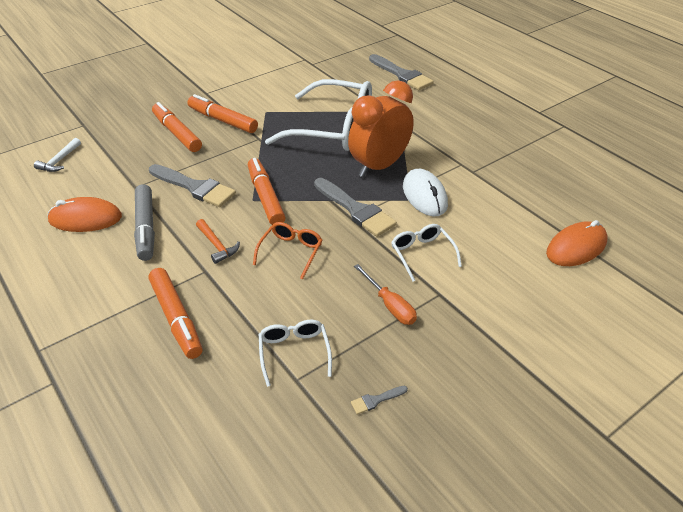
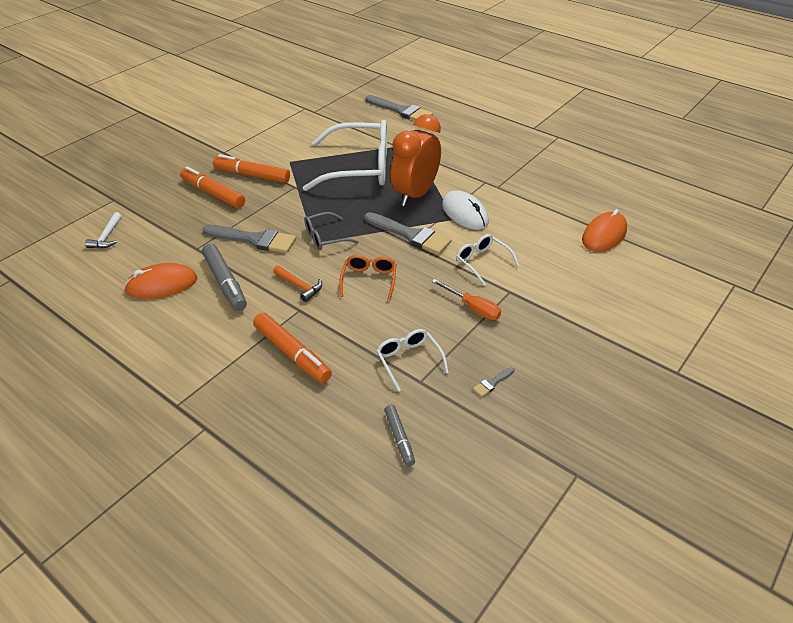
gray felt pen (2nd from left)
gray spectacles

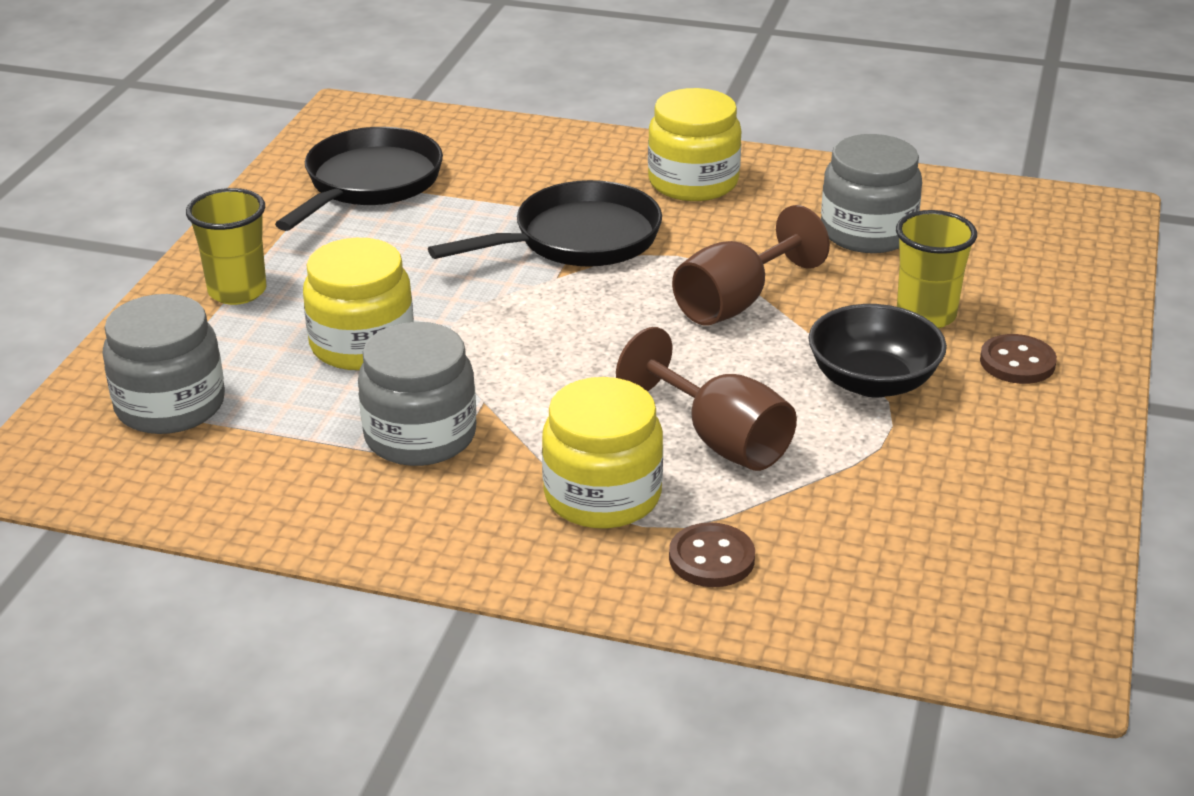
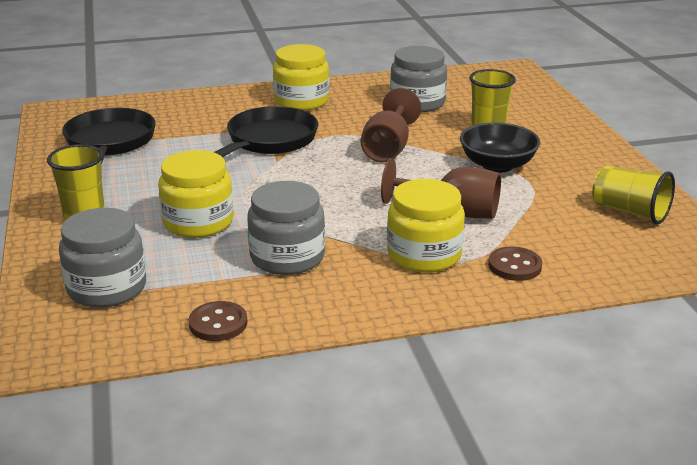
bright yellow cup (3rd from left)
dark brown sewing button (1st from left)

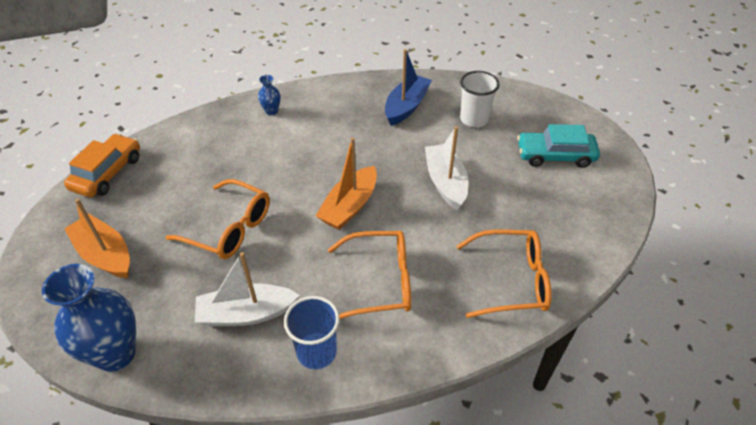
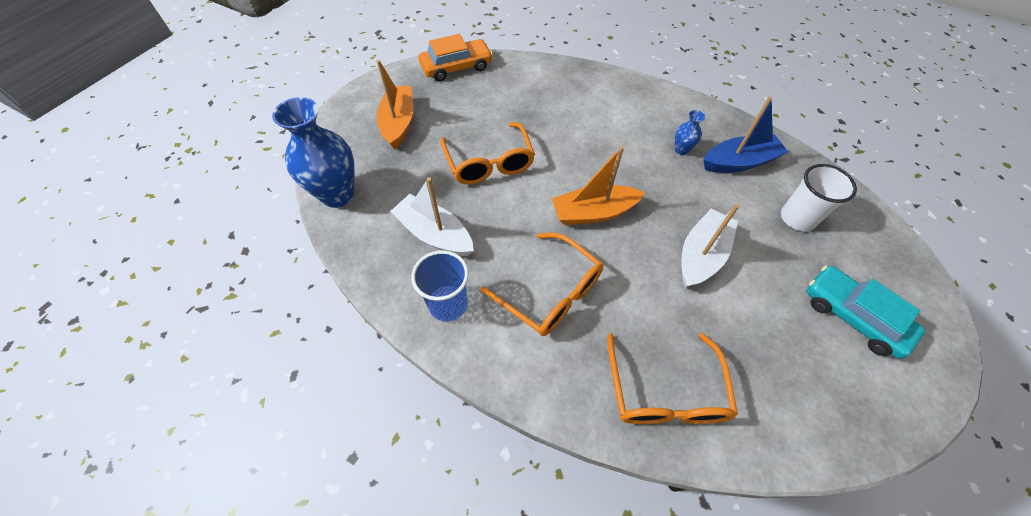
royal blue flower vase (2nd from left)
orange-coloured spectacles (3rd from left)

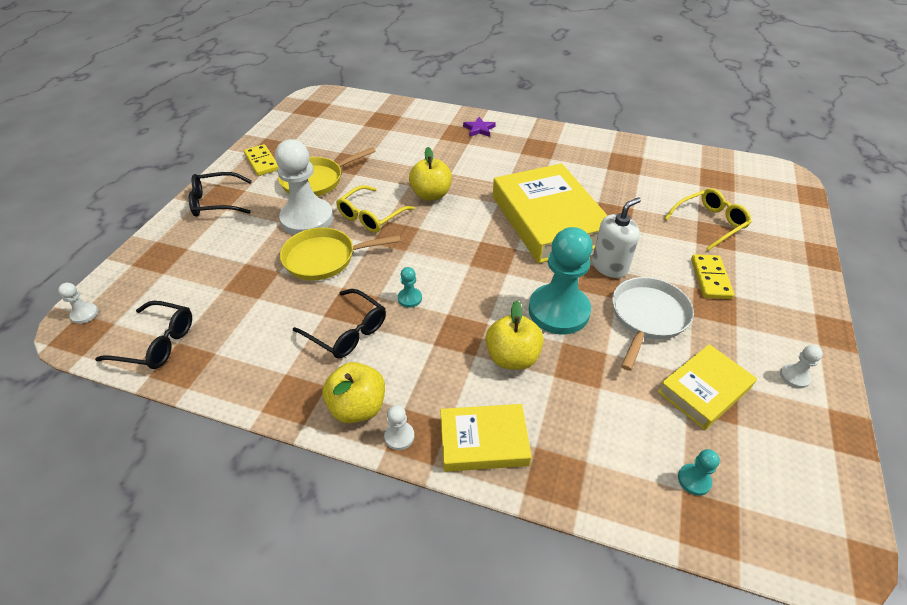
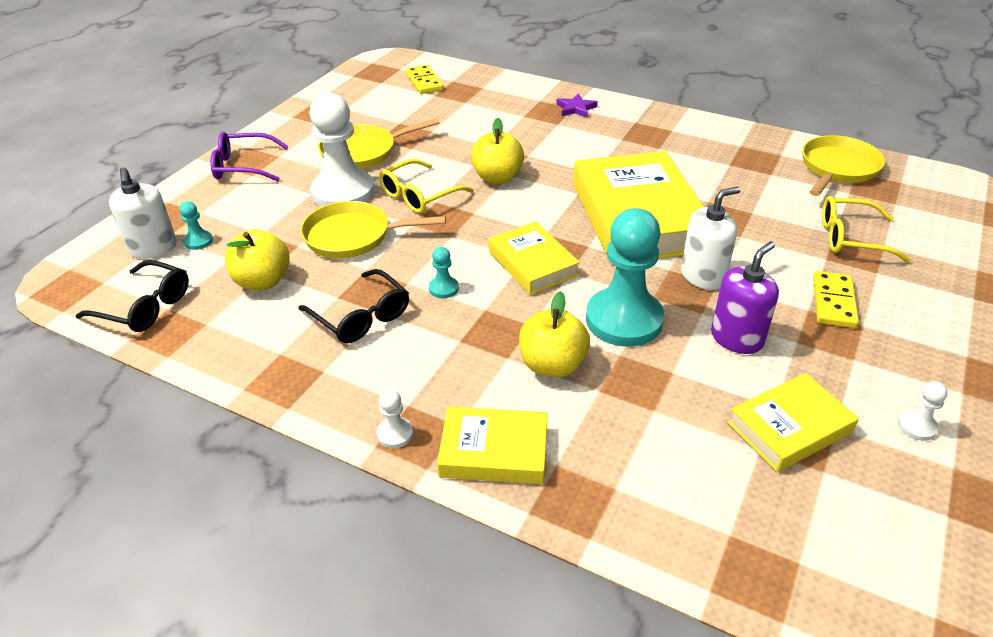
pure white pawn (1st from left in the first image)
pure white soap dispenser (1st from left)
bright yellow hardcover (2nd from left)
bright yellow pan (3rd from left)
bright yellow domino tile (1st from left)
bright yellow apple fruit (1st from left)
teal pawn (1st from left)
purple soap dispenser
purple spectacles
bright yellow spectacles (2nd from left)

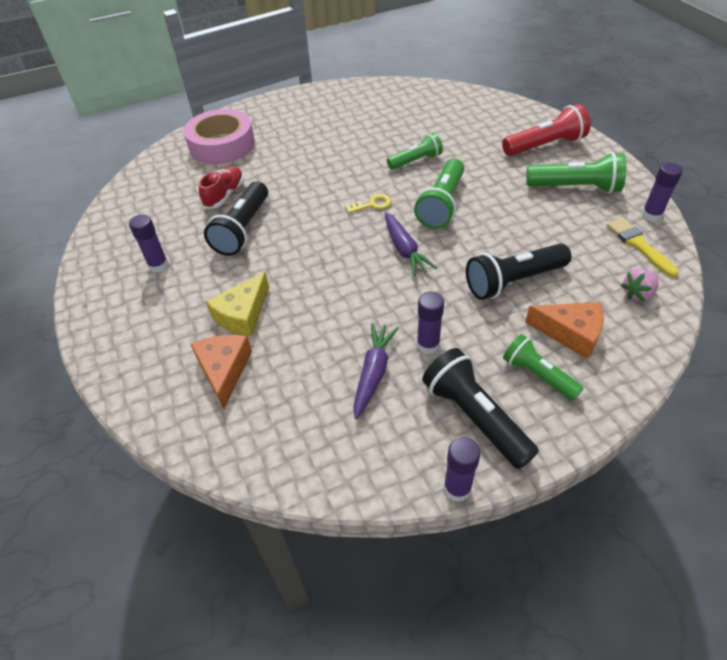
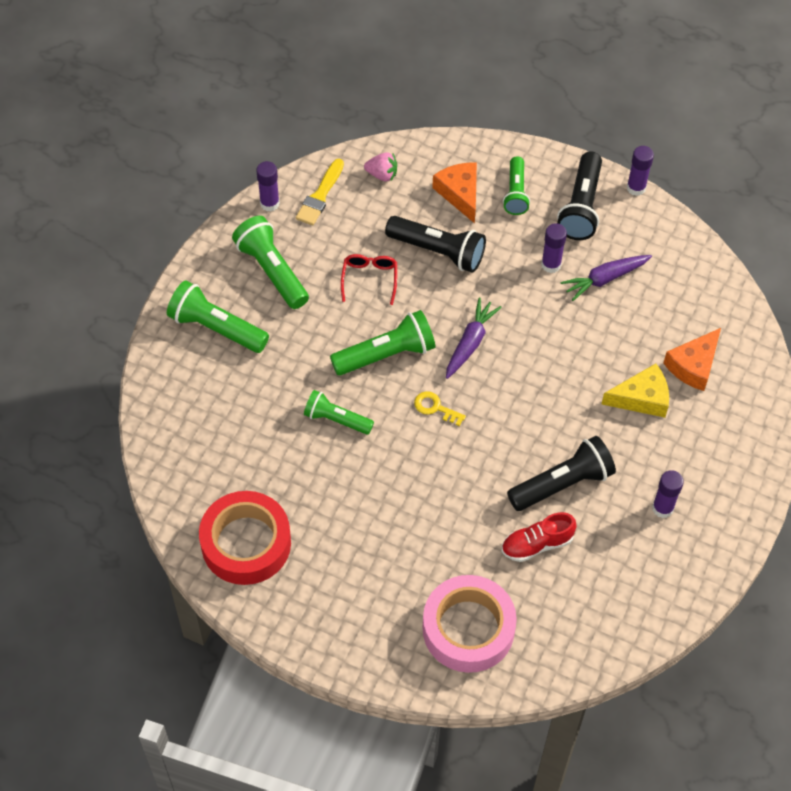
crimson sticky tape
crimson spectacles
leaf-green pocket torch (1st from left)

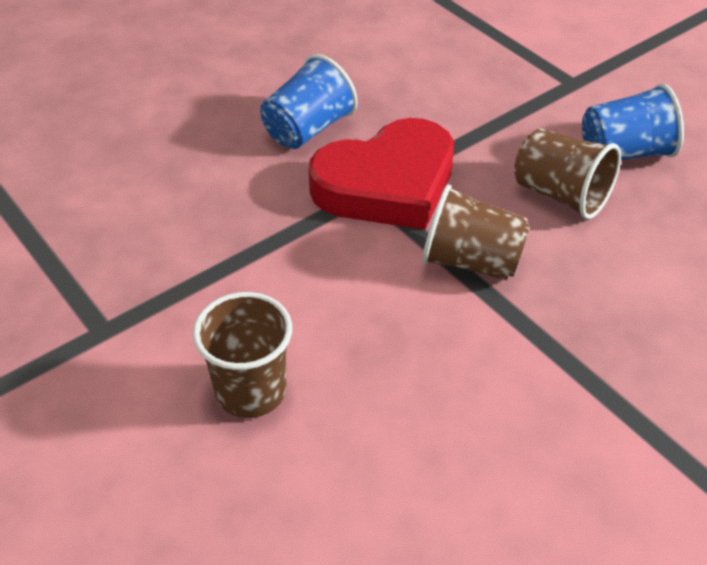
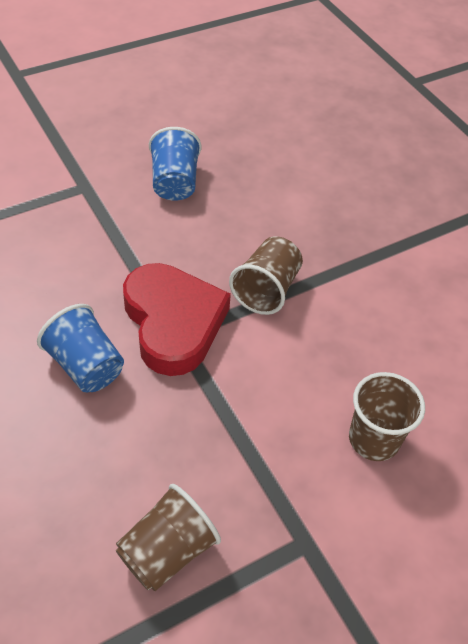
dark brown cup (1st from left)

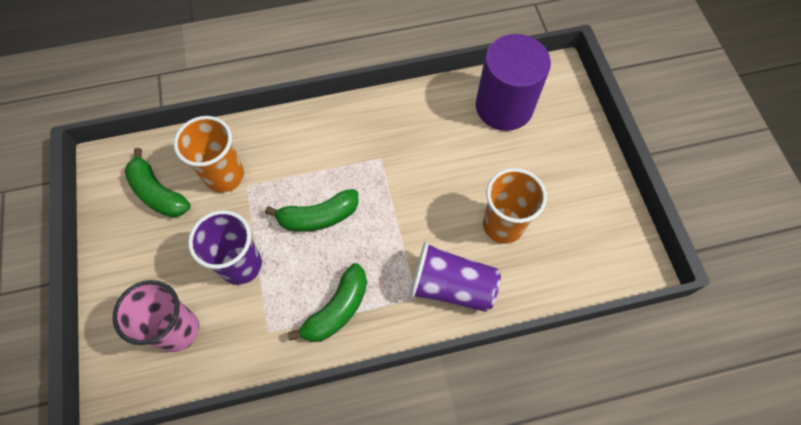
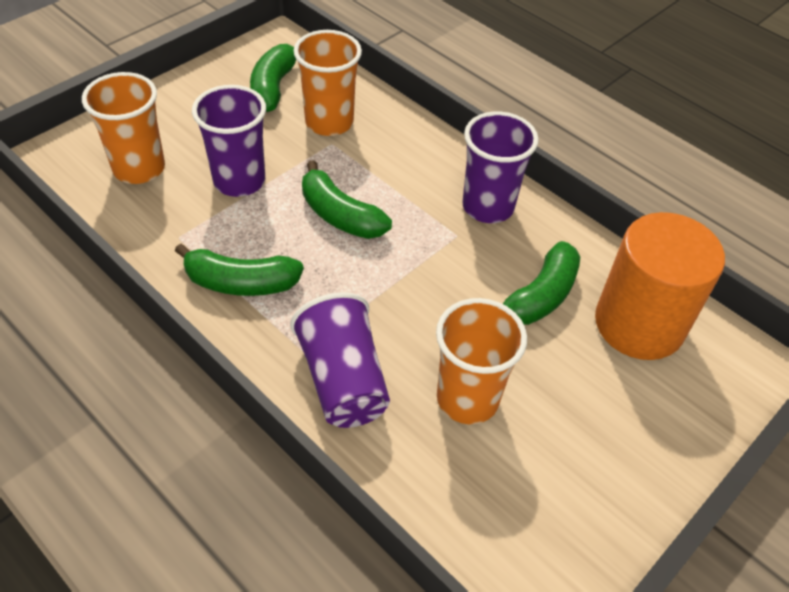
purple cup (3rd from left)
leaf-green banana fruit (4th from left)
orange-coloured cup (1st from left)
orange-coloured cylinder shape

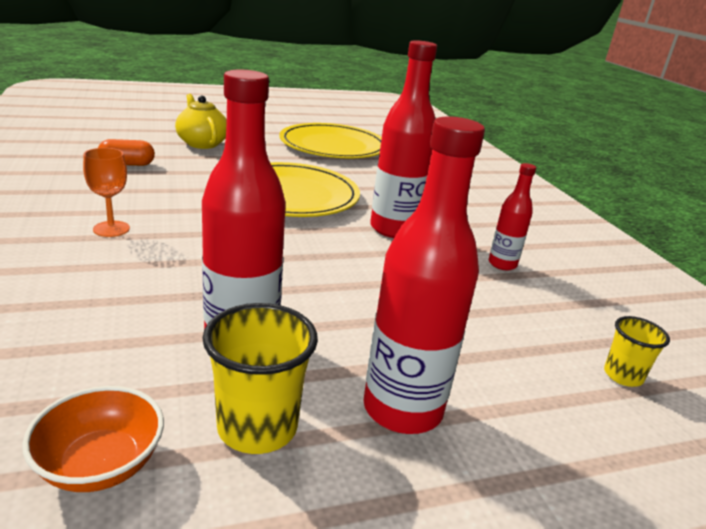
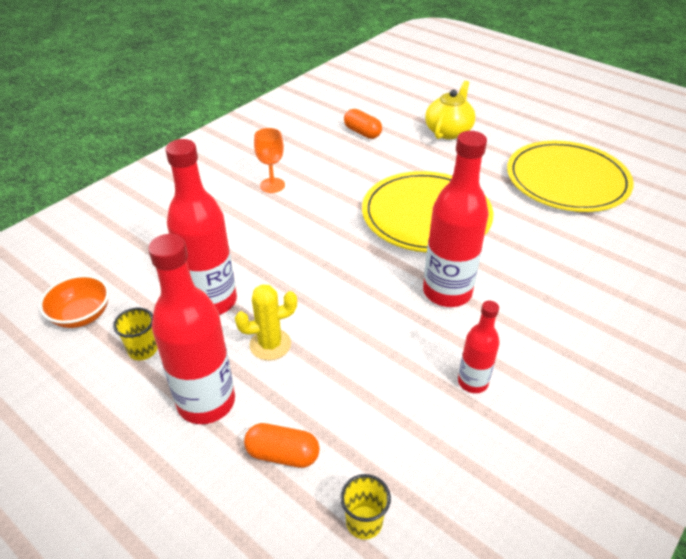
bright yellow saguaro cactus
orange-coloured capsule (1st from left)
bright yellow cup (1st from left)

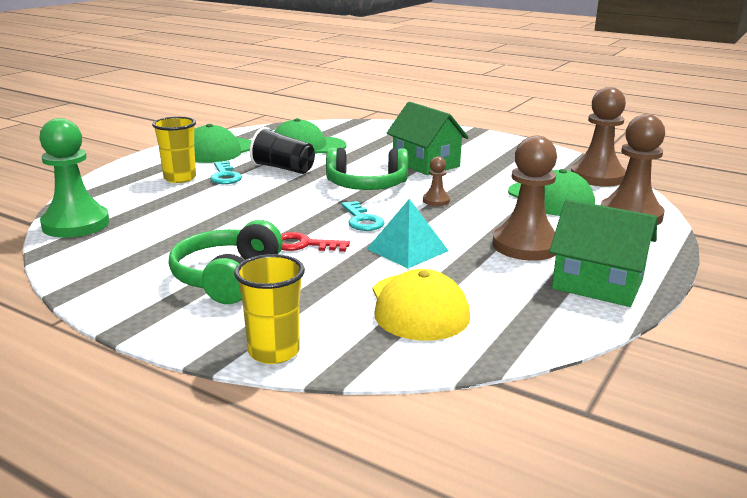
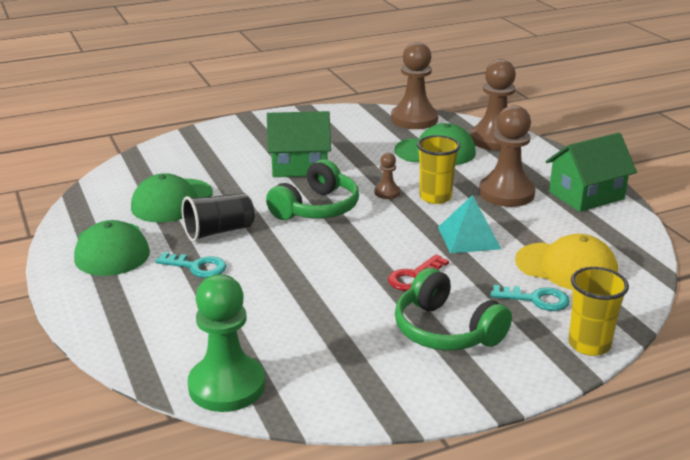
bright yellow cup (1st from left)
teal door key (2nd from left)

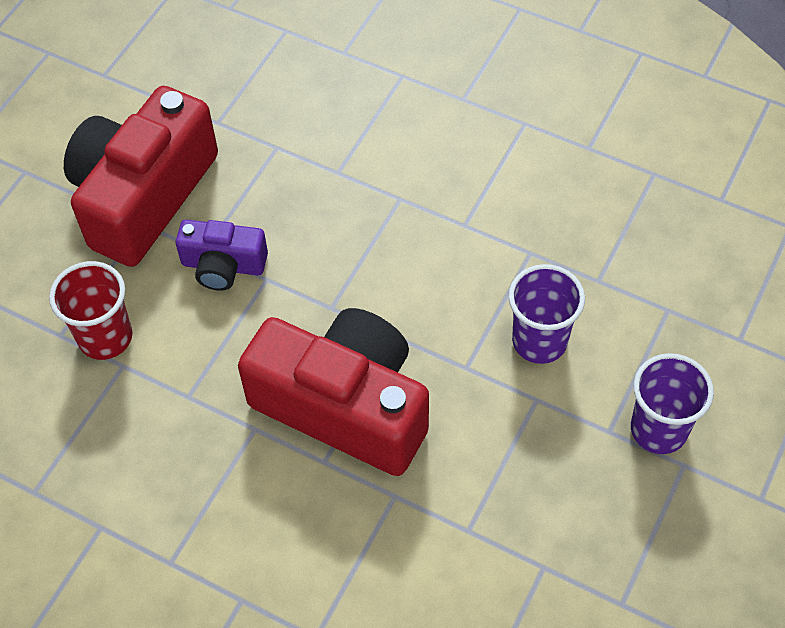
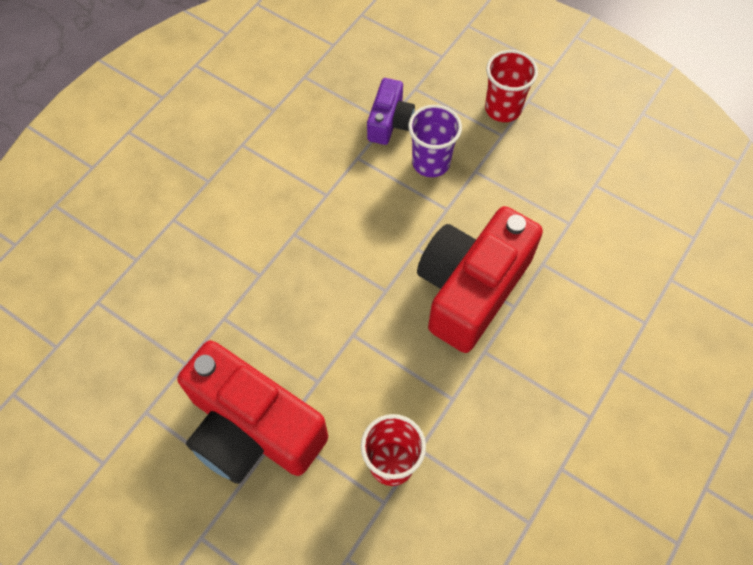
purple compact camera
crimson cup (2nd from left)

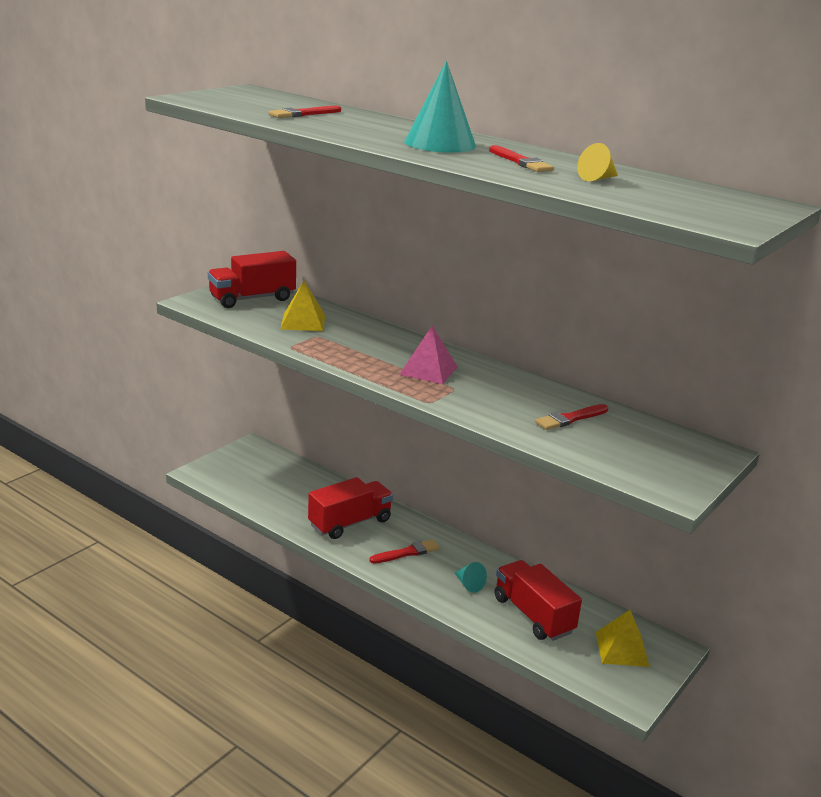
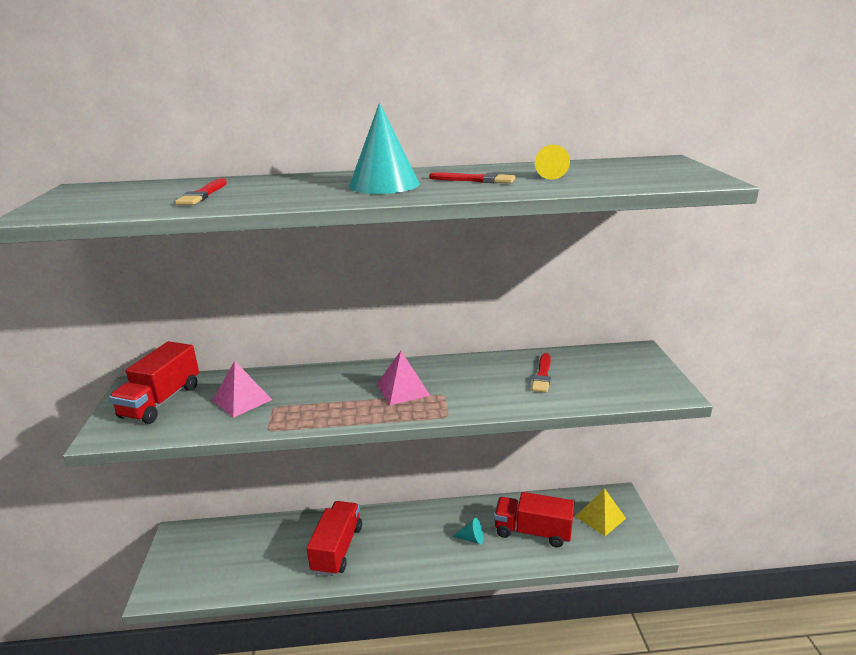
crimson paint brush (2nd from left in the first image)
pink pyramid (1st from left)

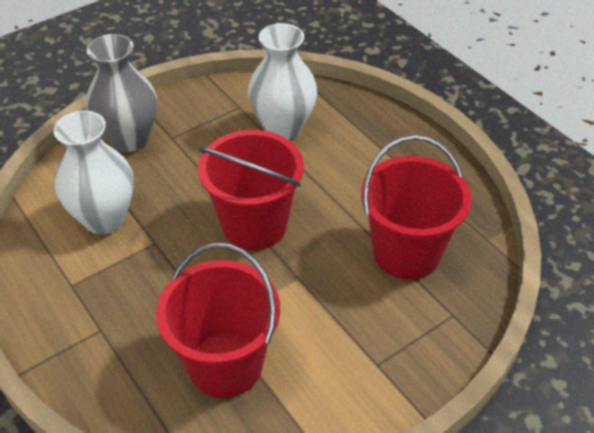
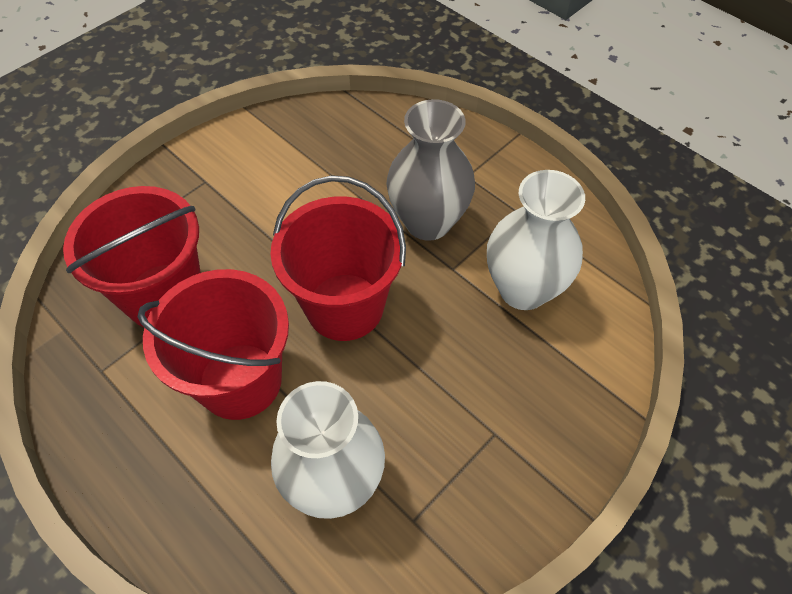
gray flower vase
crimson bucket (2nd from left)

